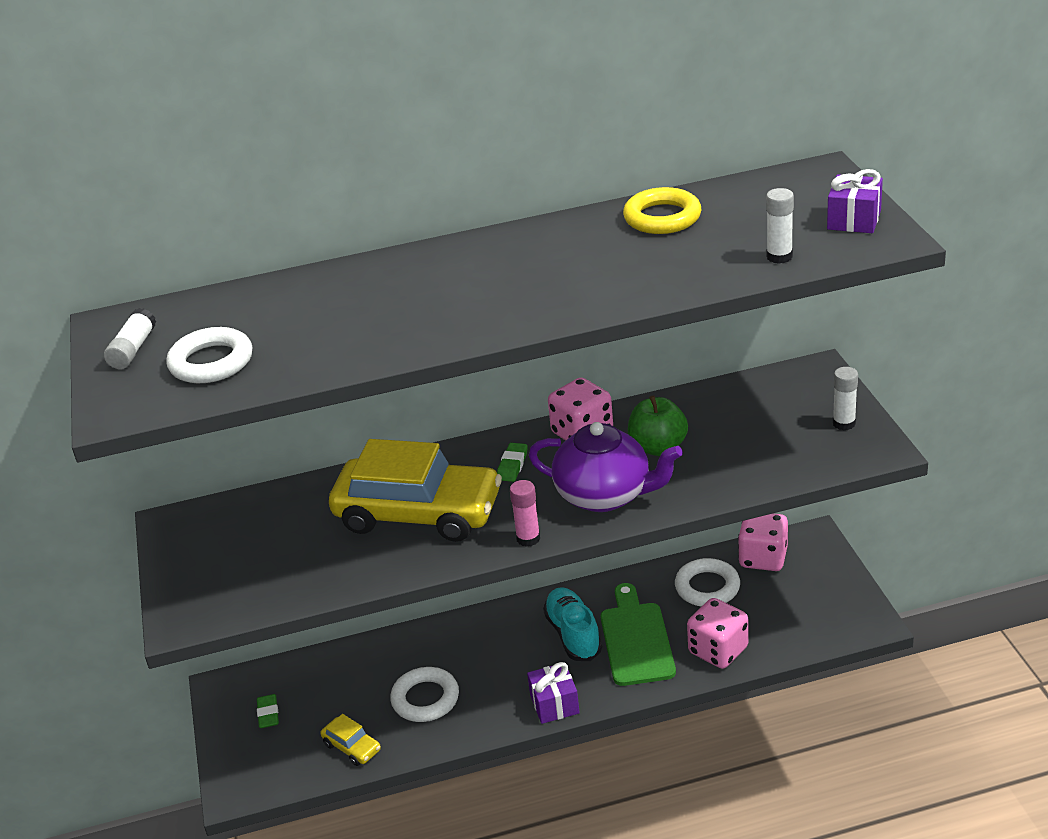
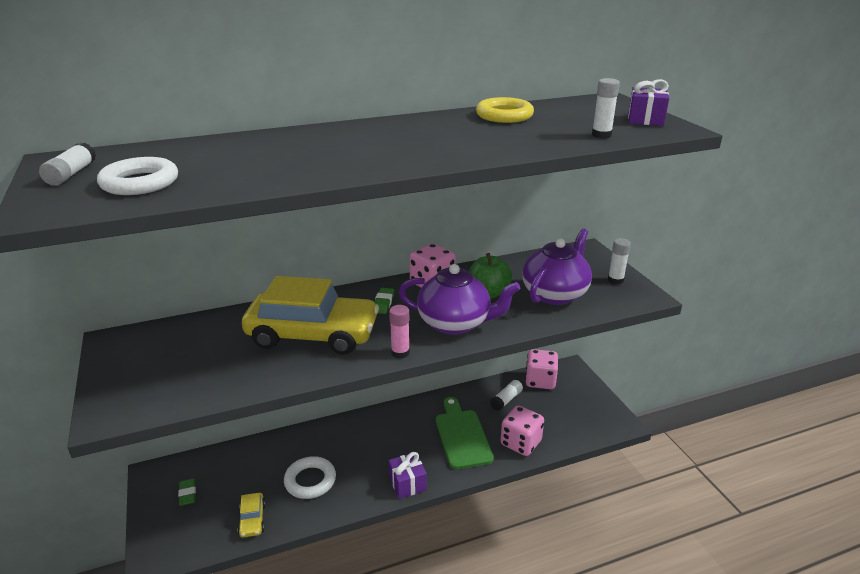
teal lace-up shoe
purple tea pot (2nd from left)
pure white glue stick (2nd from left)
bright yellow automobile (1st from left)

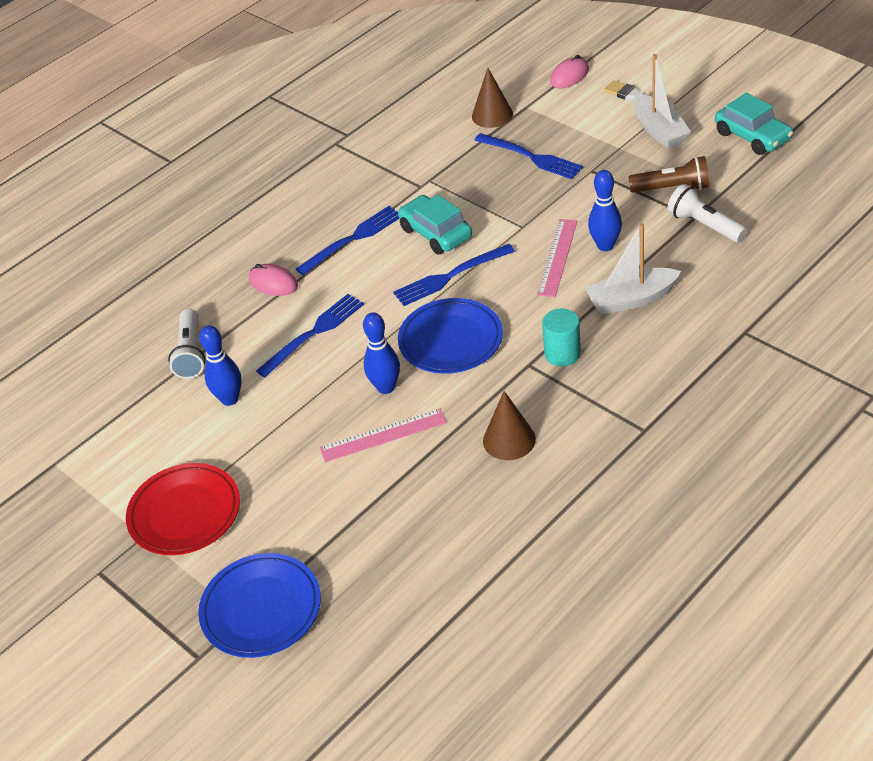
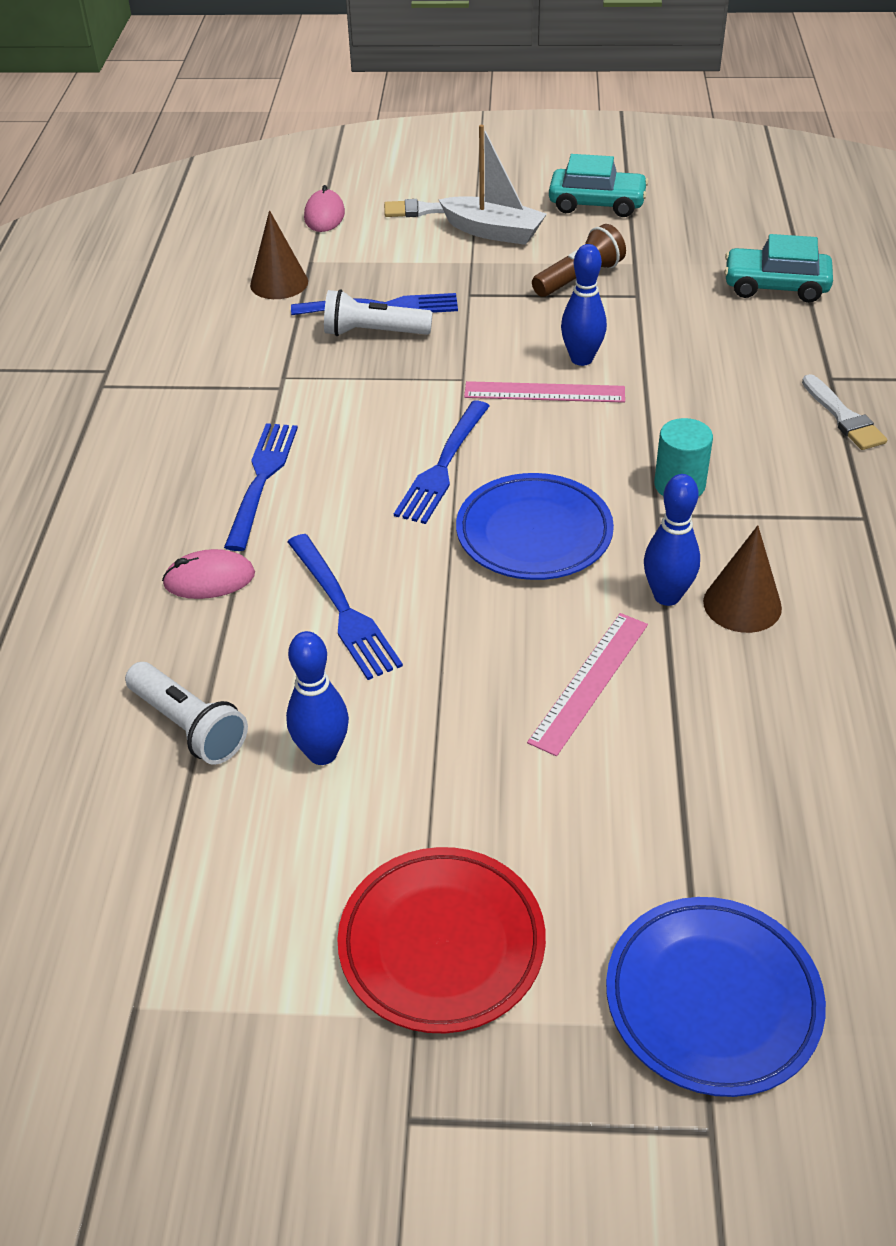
pure white sailboat (1st from left in the first image)
pure white paint brush (2nd from left)
royal blue skittle (3rd from left)
teal automobile (2nd from left)
pure white pocket torch (2nd from left)
royal blue dinner fork (2nd from left)
pink measuring stick (1st from left)

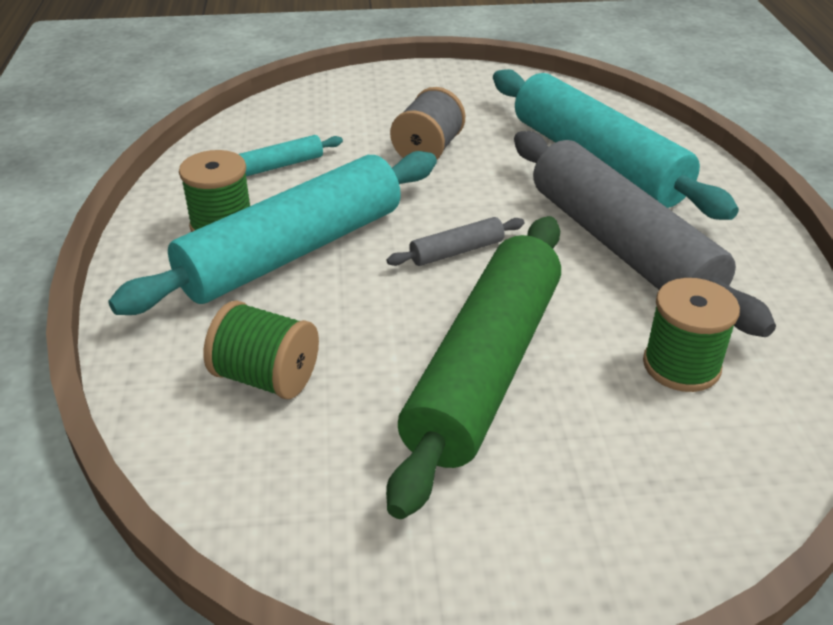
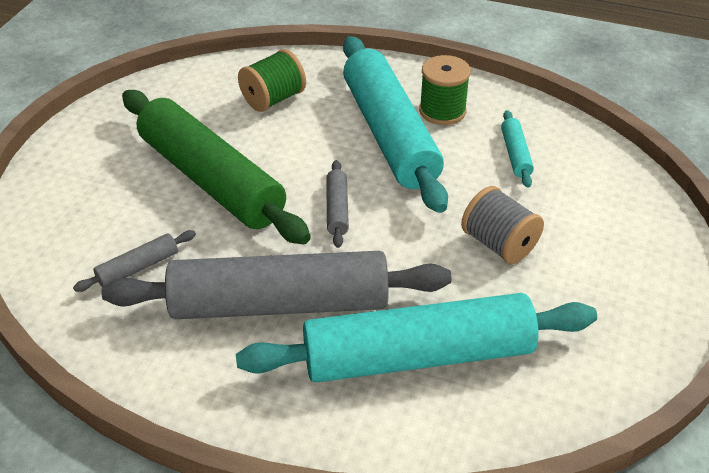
gray dough roller (1st from left)

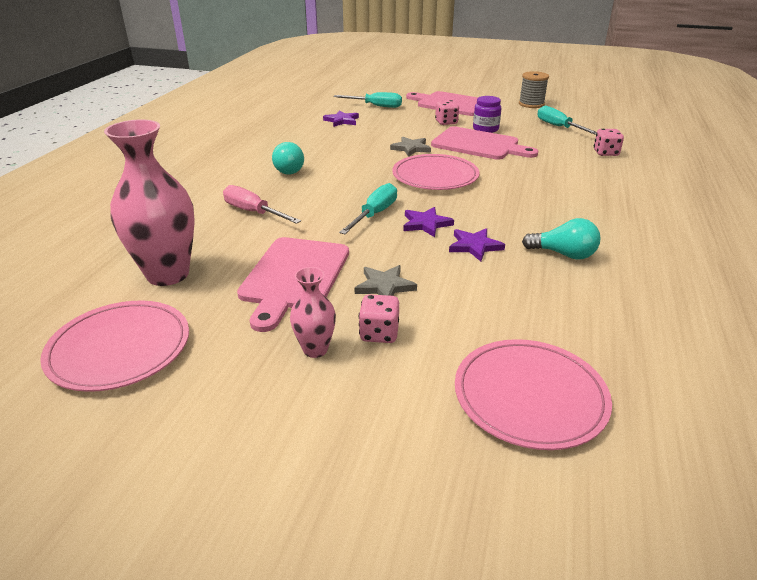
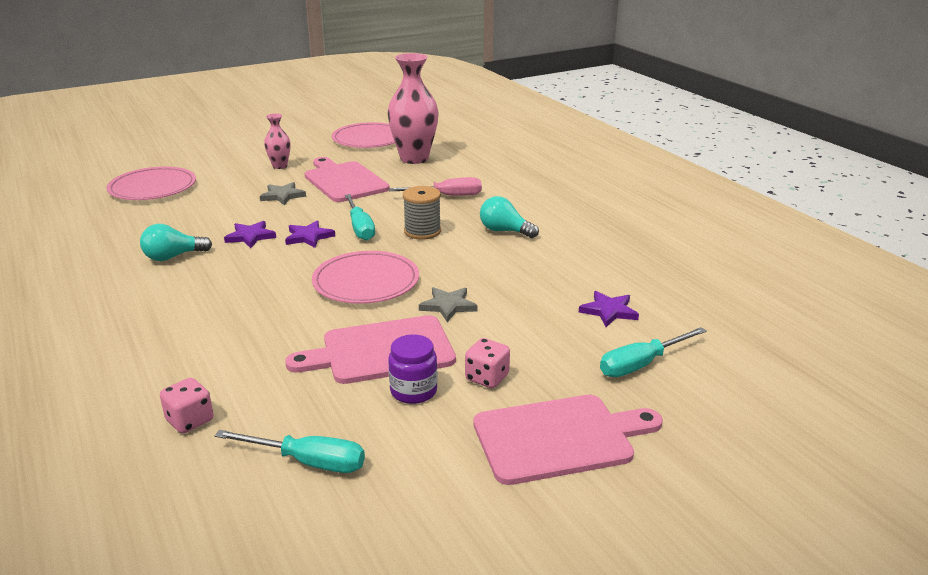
pink dice (1st from left in the first image)
gray reel of thread

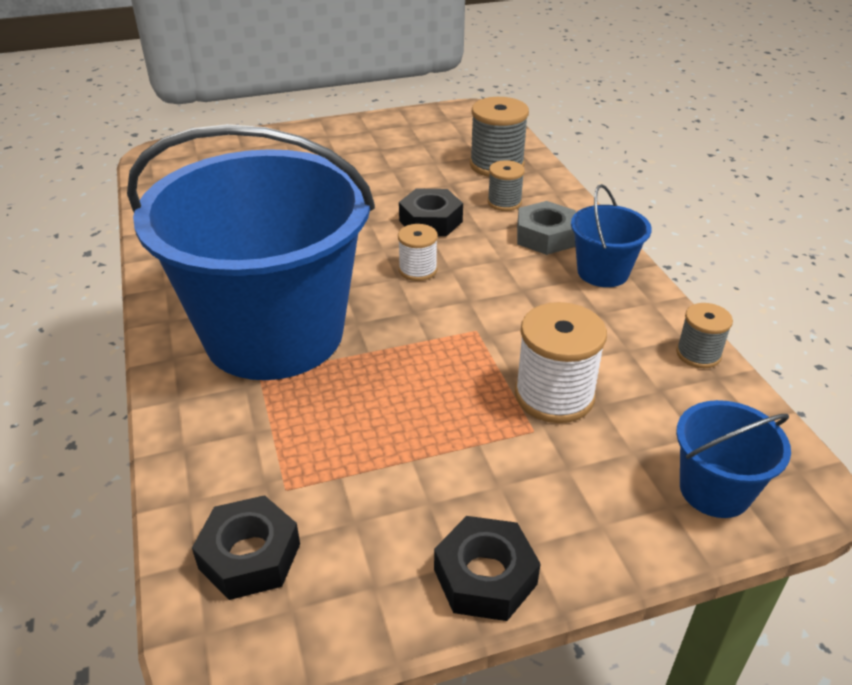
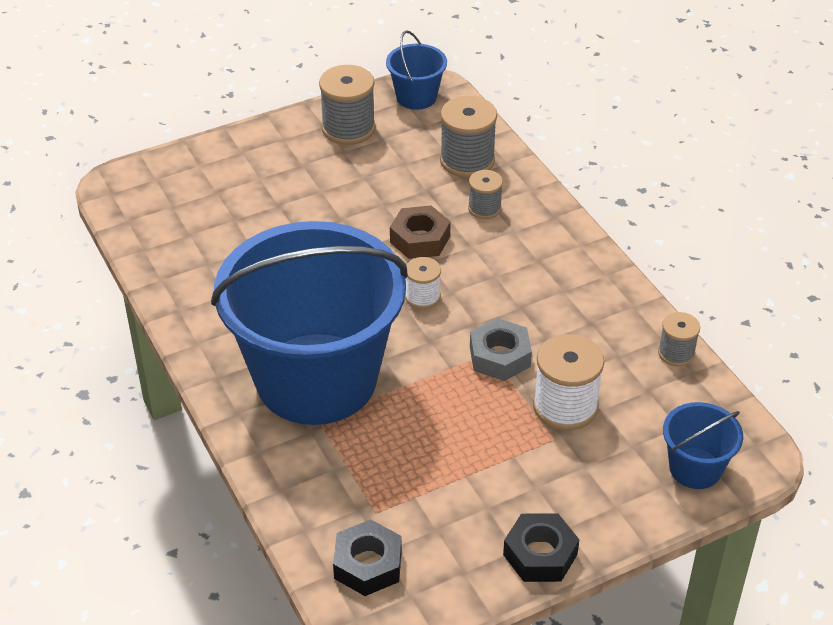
gray reel of thread (1st from left)
gray nut
royal blue bucket (2nd from left)
dark brown nut

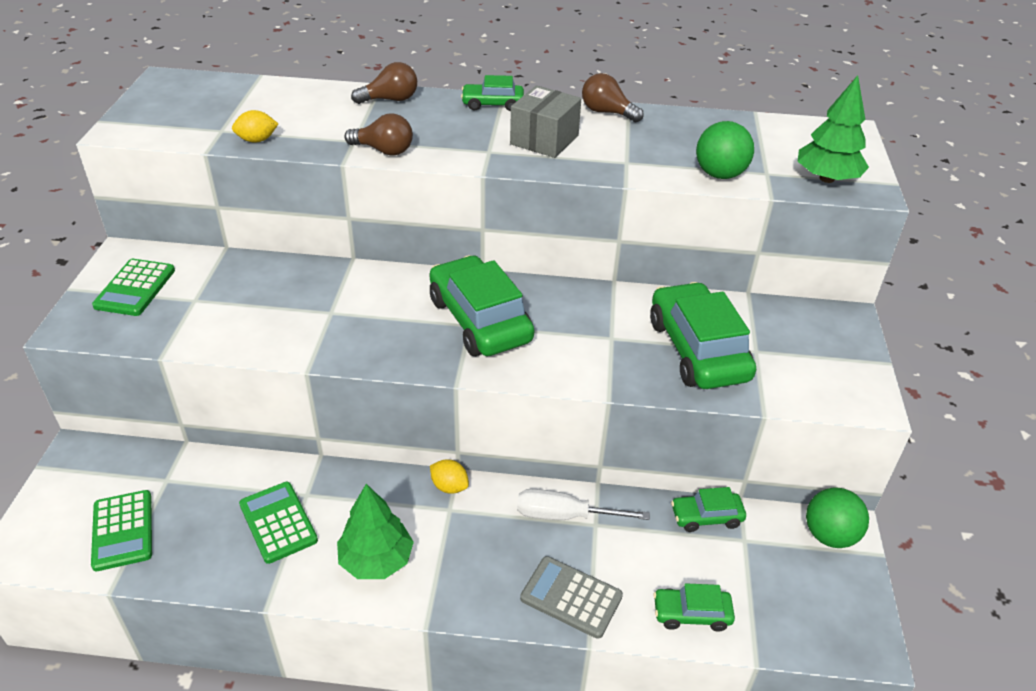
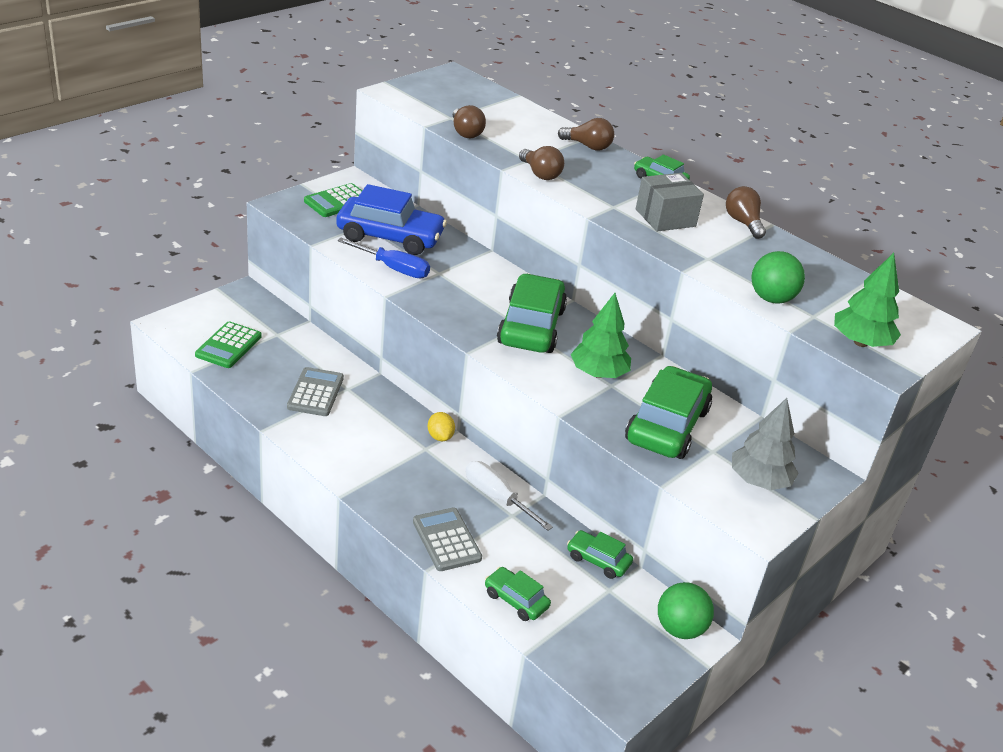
royal blue automobile
royal blue hand screwdriver
gray tree
leaf-green tree (1st from left)
dark brown light bulb (1st from left)
gray pocket calculator (1st from left)

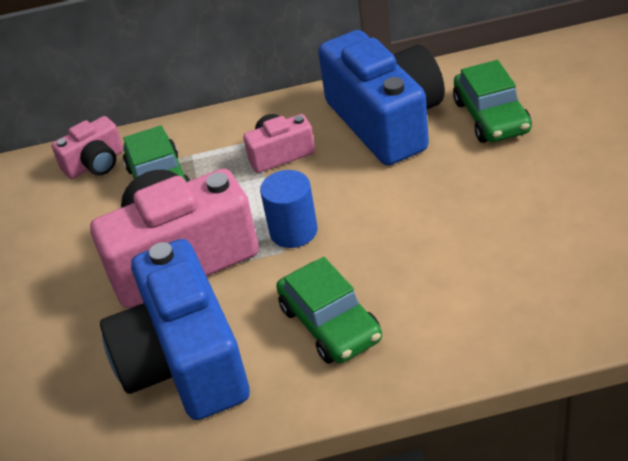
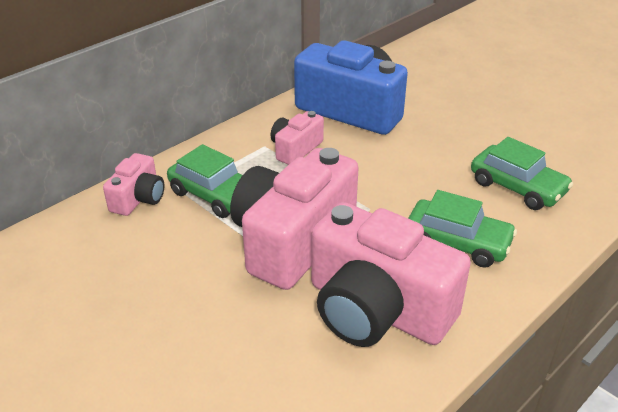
royal blue cylinder shape
leaf-green automobile (3rd from left)
pink compact camera (4th from left)

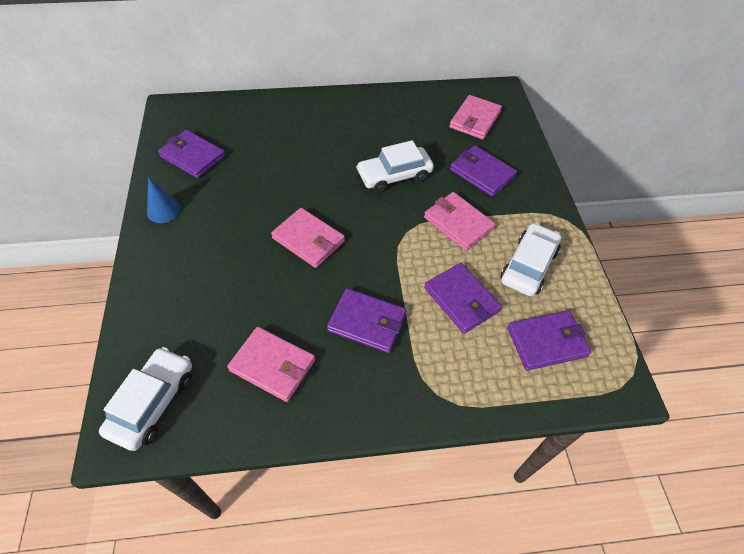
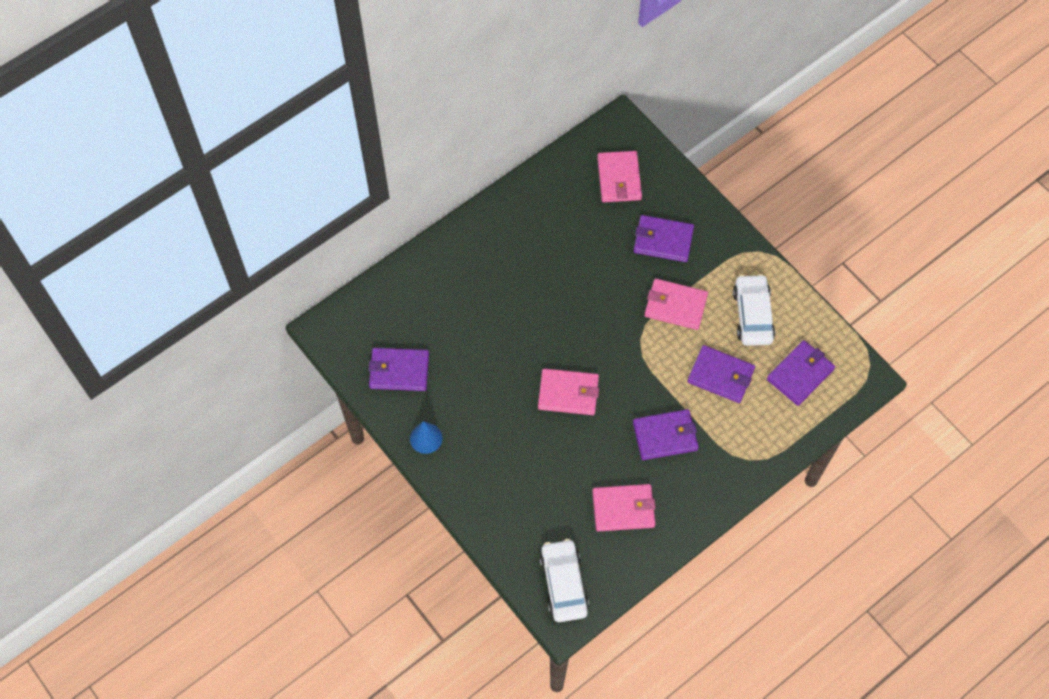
pure white automobile (2nd from left in the first image)

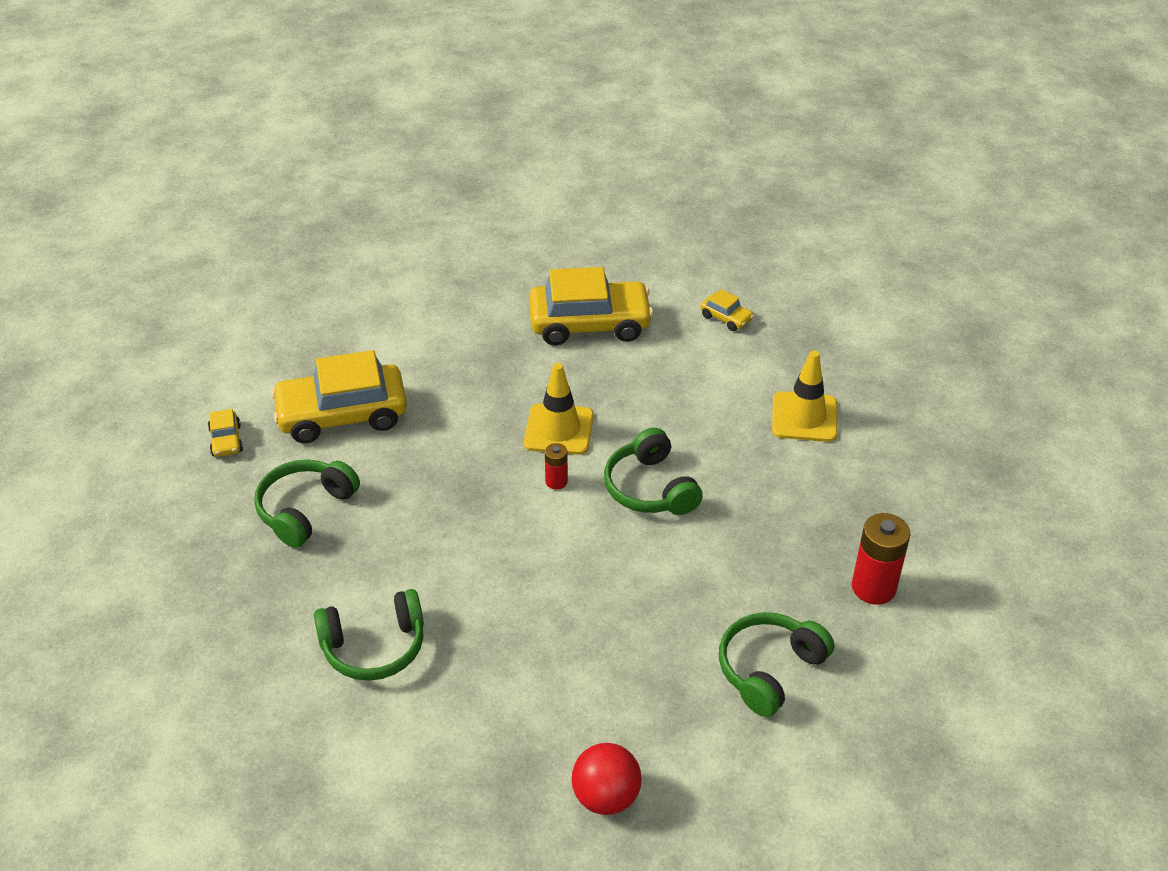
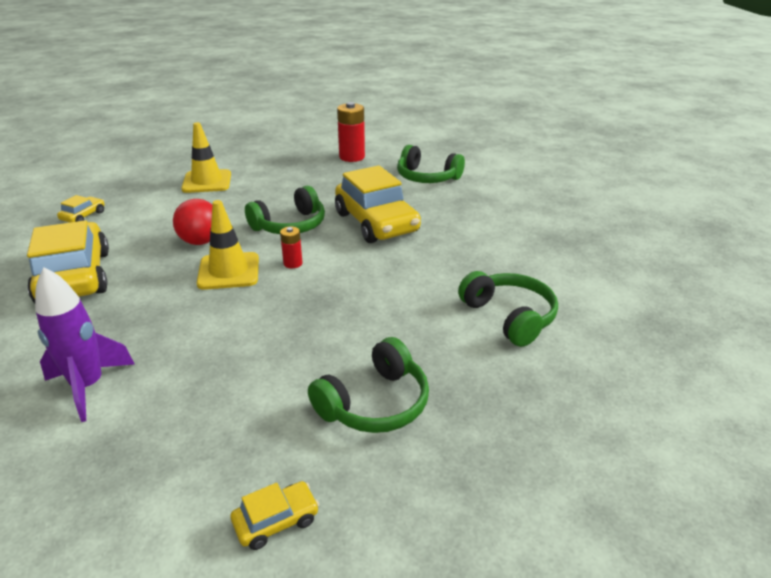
purple spaceship
bright yellow automobile (4th from left)
crimson sphere
leaf-green headset (2nd from left)

